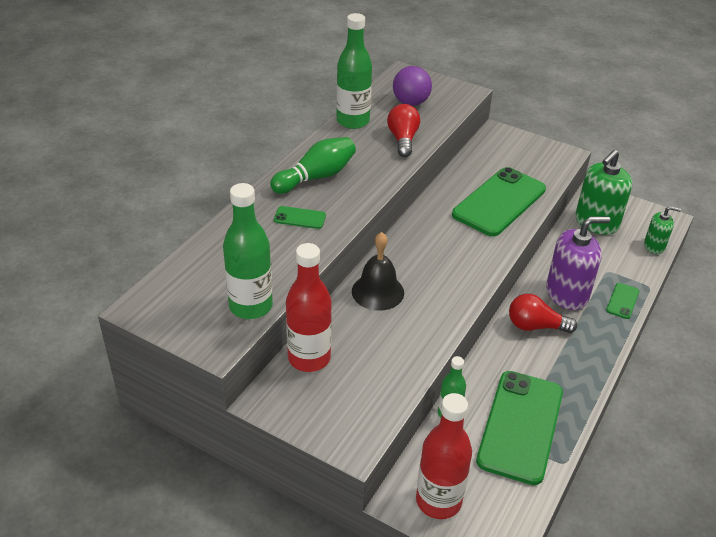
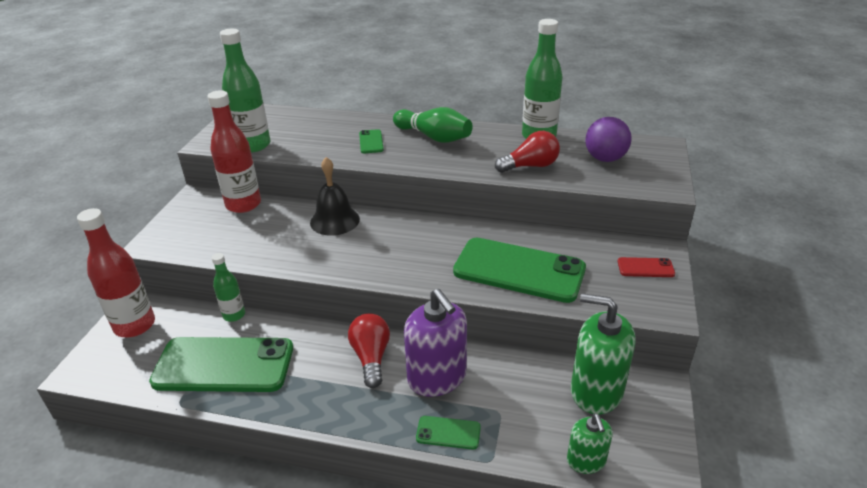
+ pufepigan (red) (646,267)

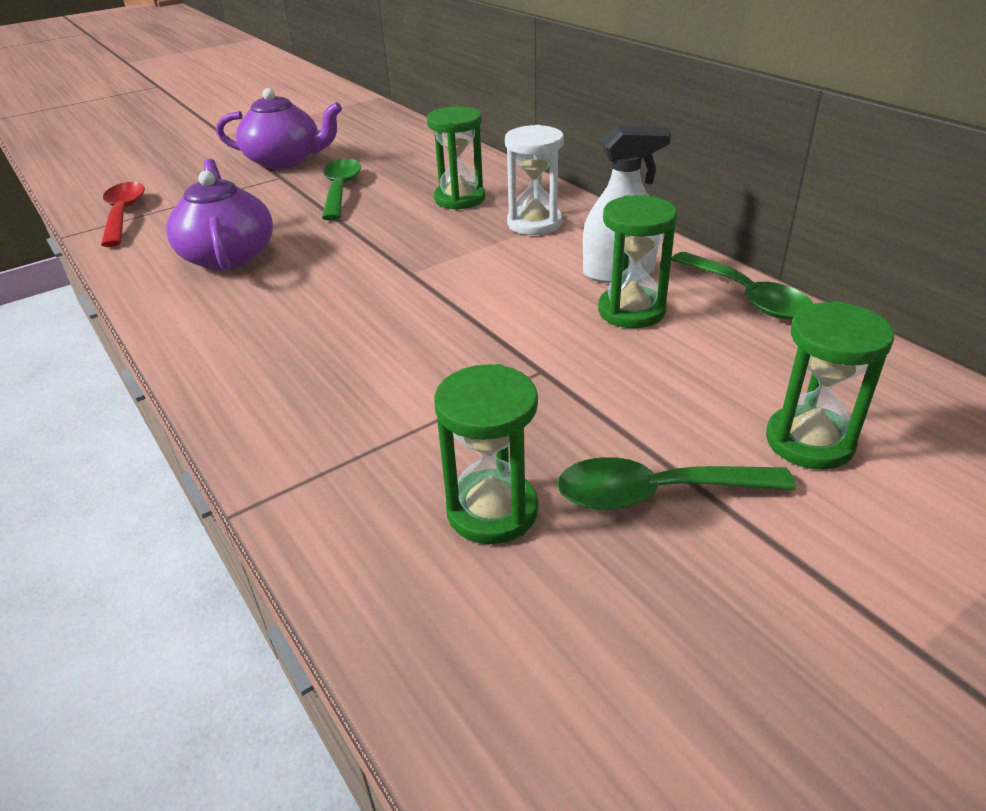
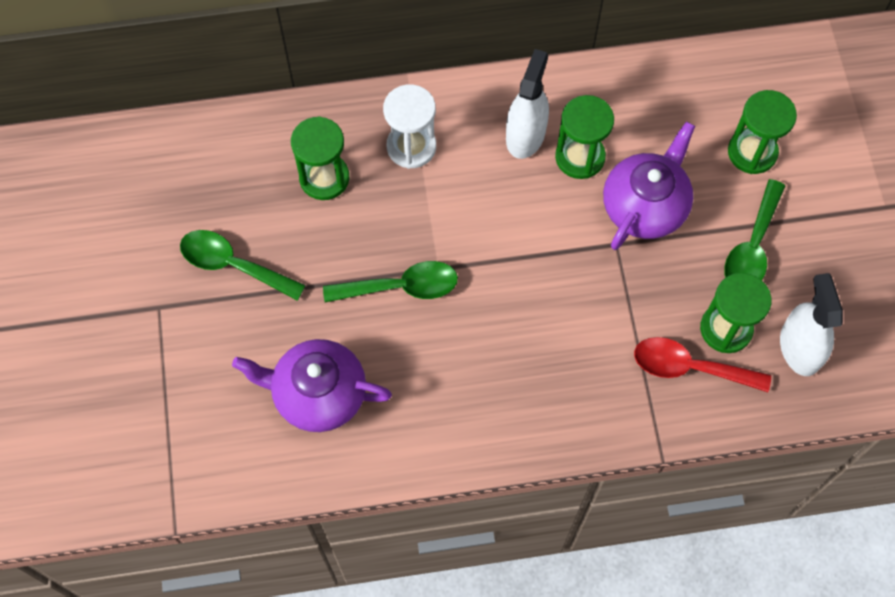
~ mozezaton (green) (742,286) to (390,282)
~ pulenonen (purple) (279,128) to (649,185)
~ mozezaton (red) (123,214) to (702,364)
+ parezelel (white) (811,324)

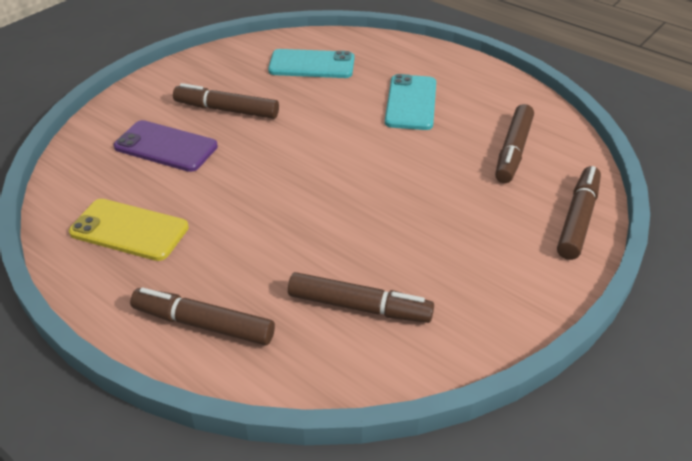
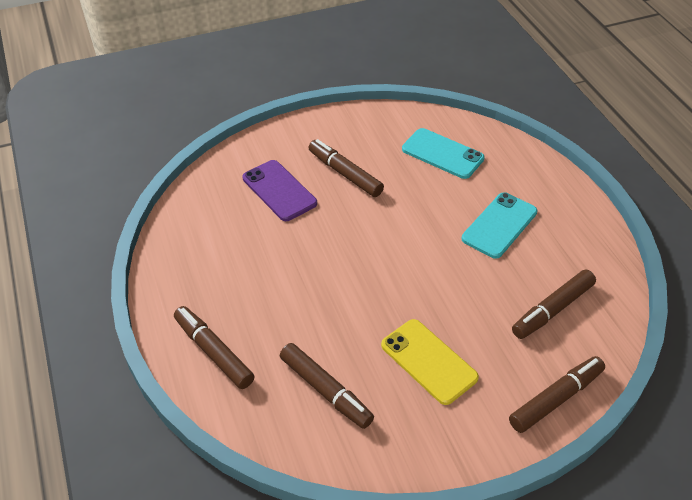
~ pufepigan (yellow) (129,230) to (430,362)

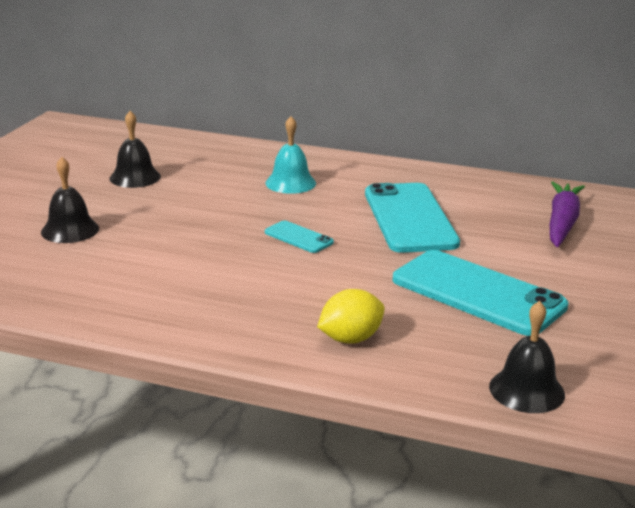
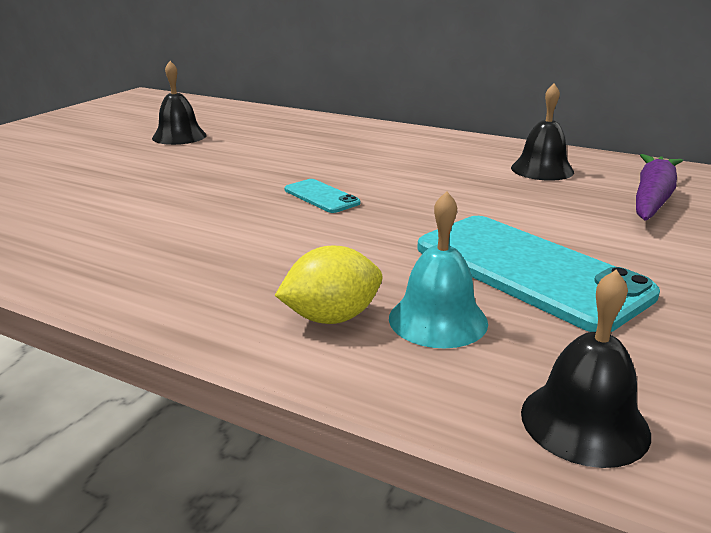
~ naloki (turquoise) (290,155) to (438,269)
~ naloki (black) (70,200) to (542,132)
- pufepigan (turquoise) (412,218)

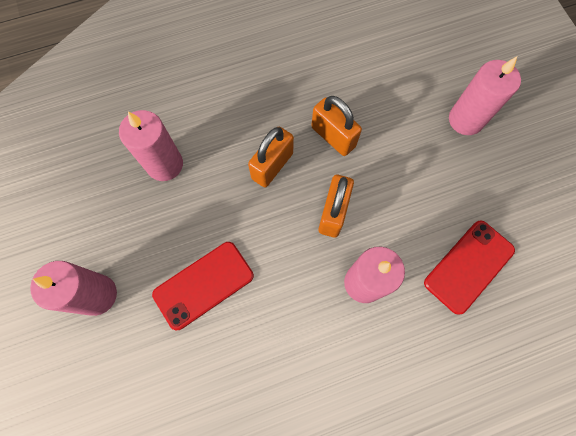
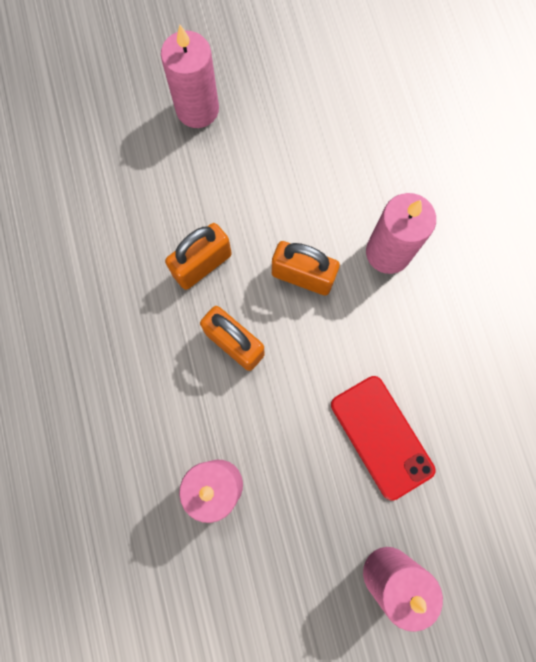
- pufepigan (red) (469,267)

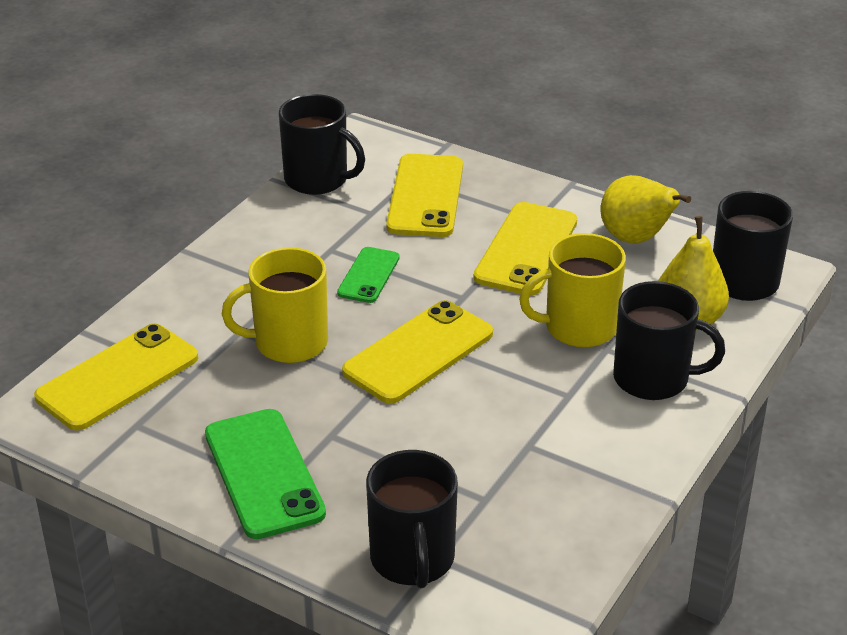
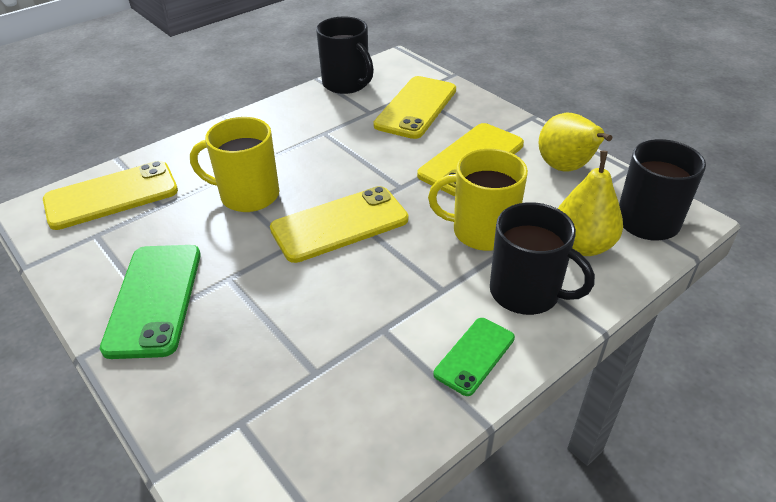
~ pufepigan (green) (368,275) to (474,357)
- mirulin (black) (412,519)

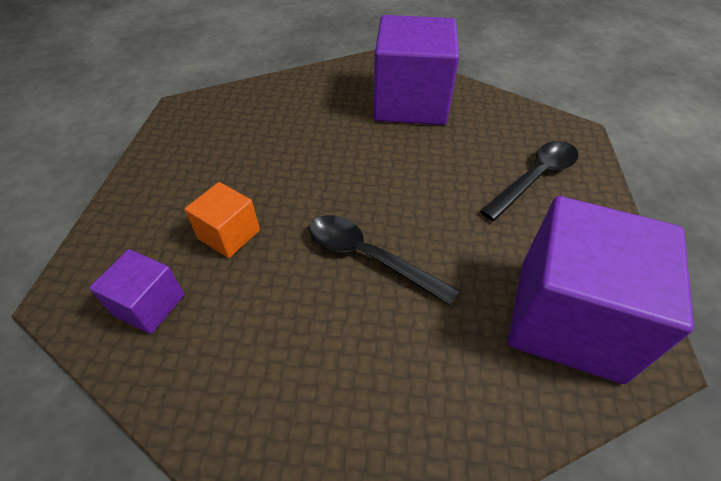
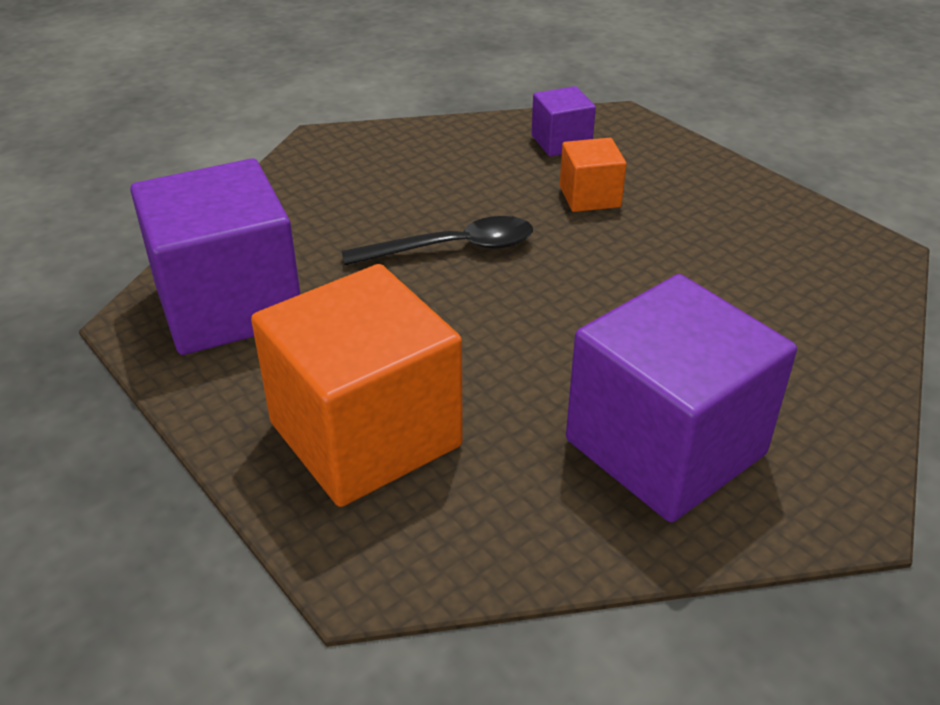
~ mozezaton (black) (529,181) to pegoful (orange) (357,385)

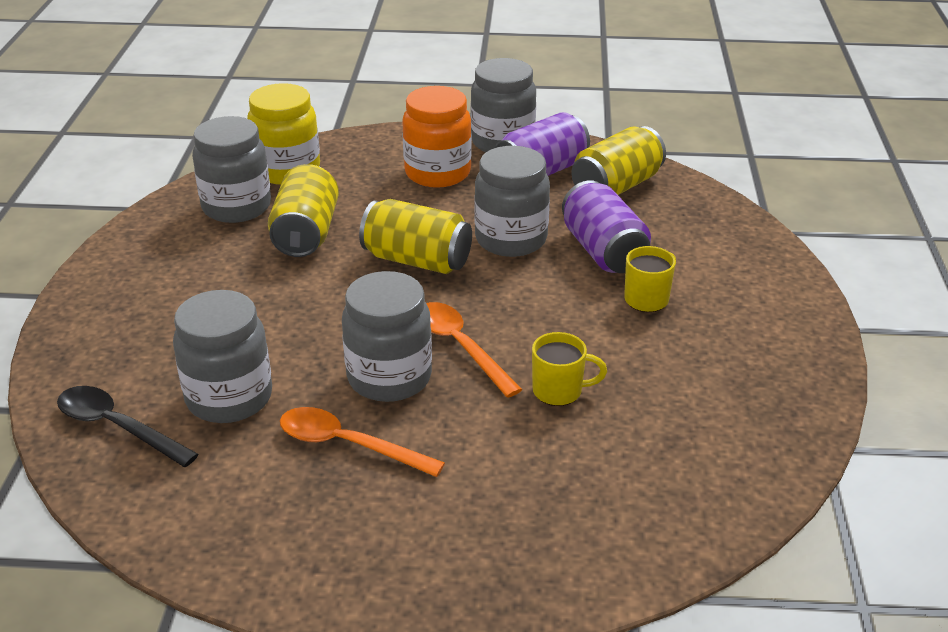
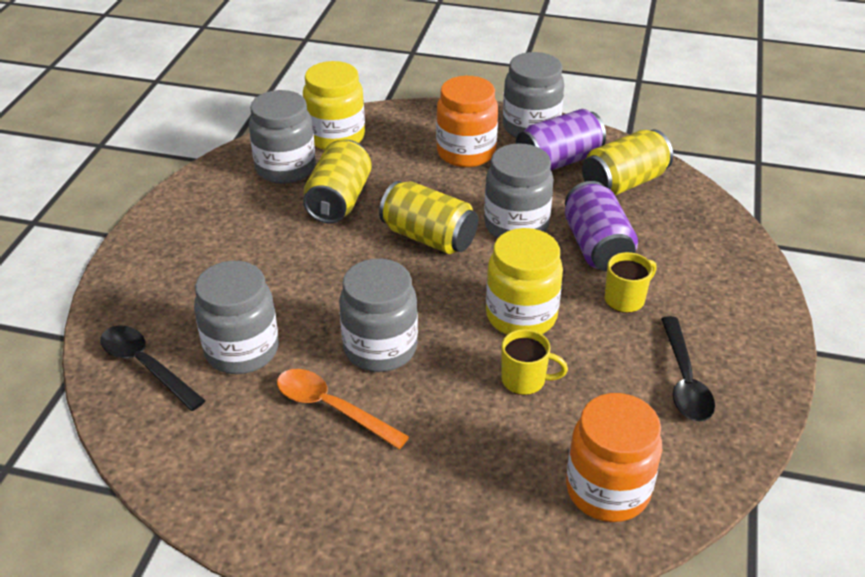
+ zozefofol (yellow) (524,281)
+ zozefofol (orange) (614,457)
+ mozezaton (black) (688,368)
- mozezaton (orange) (474,350)

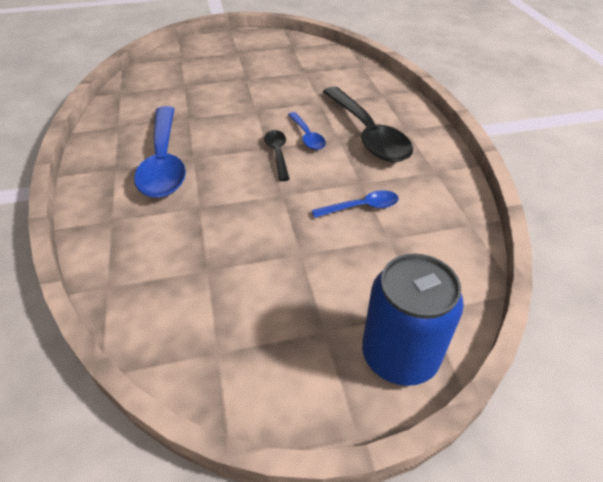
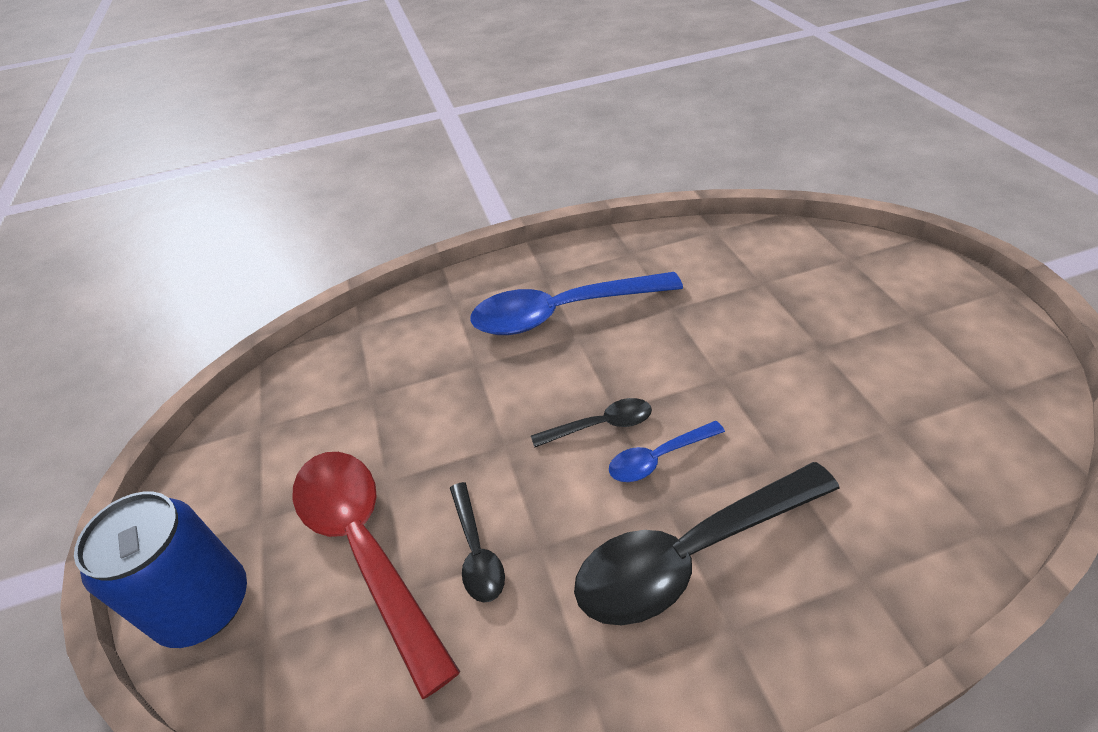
+ mozezaton (red) (376,575)
~ mozezaton (blue) (355,204) to mozezaton (black) (477,542)

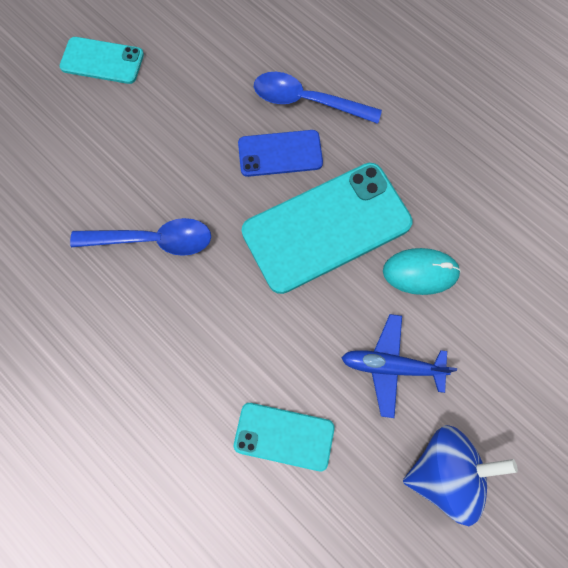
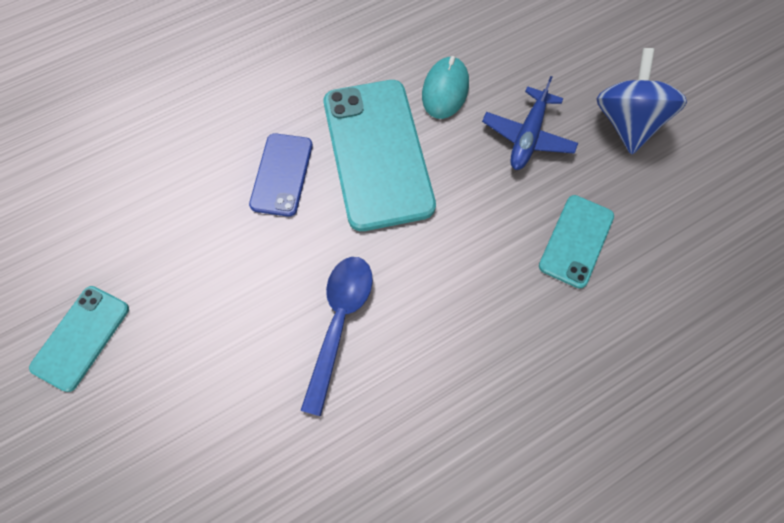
- mozezaton (blue) (318,98)

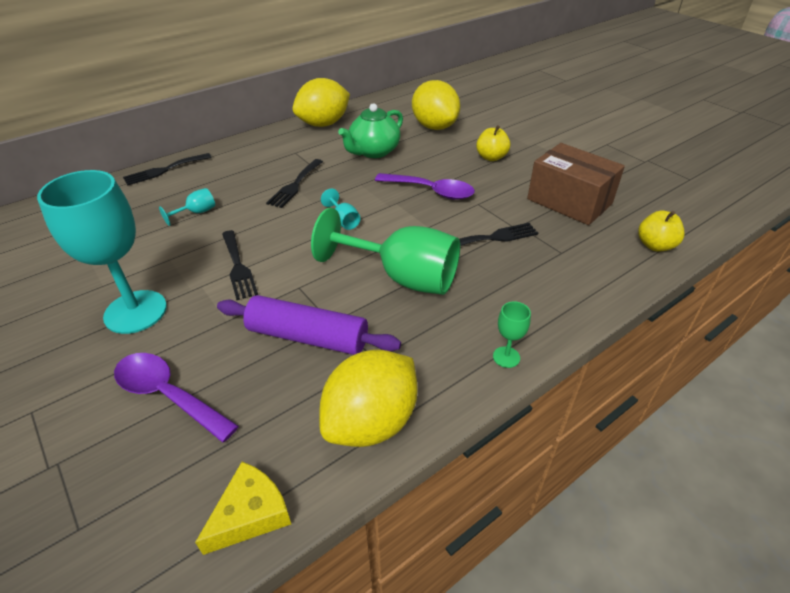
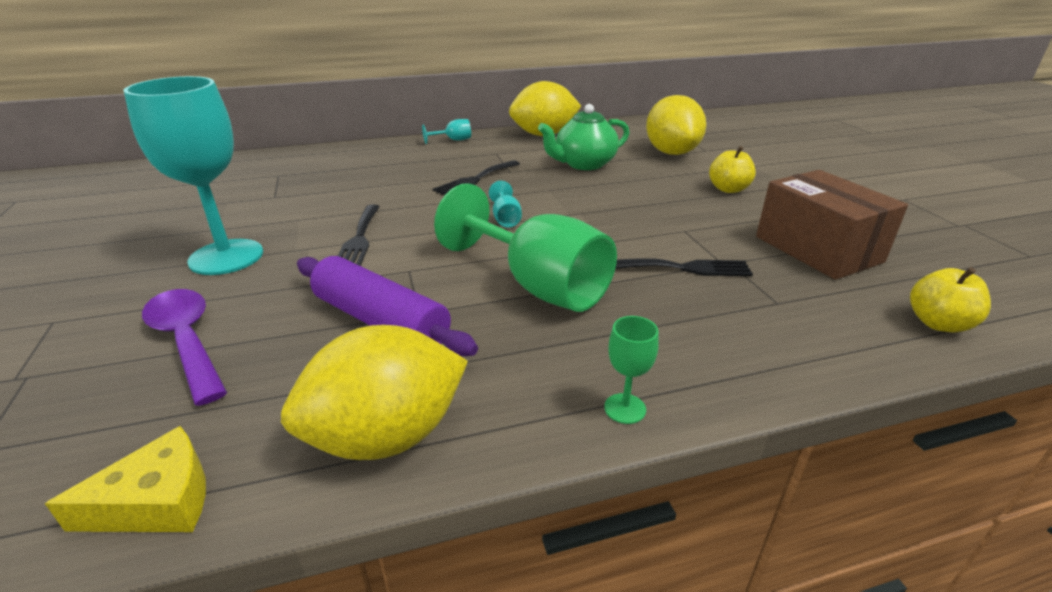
~ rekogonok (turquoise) (187,207) to (446,131)
- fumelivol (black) (167,169)
- mozezaton (purple) (425,186)

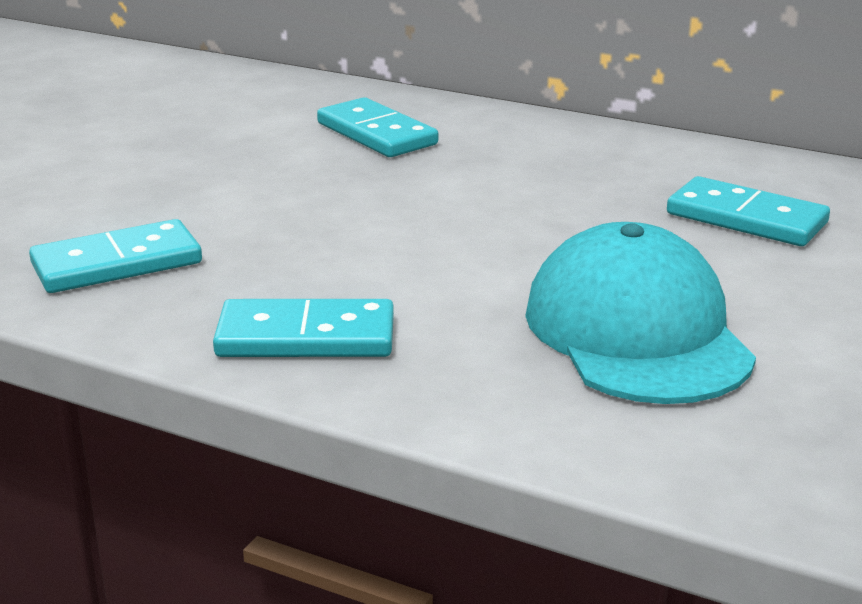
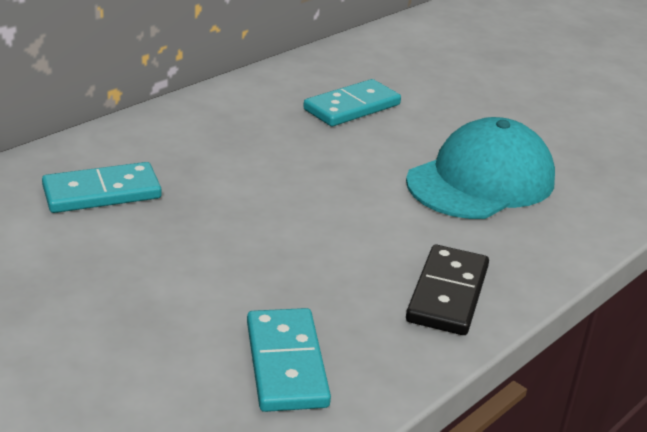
~ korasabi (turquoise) (640,313) = (480,168) 135 degrees clockwise
~ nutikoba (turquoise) (303,328) to nutikoba (black) (447,290)

